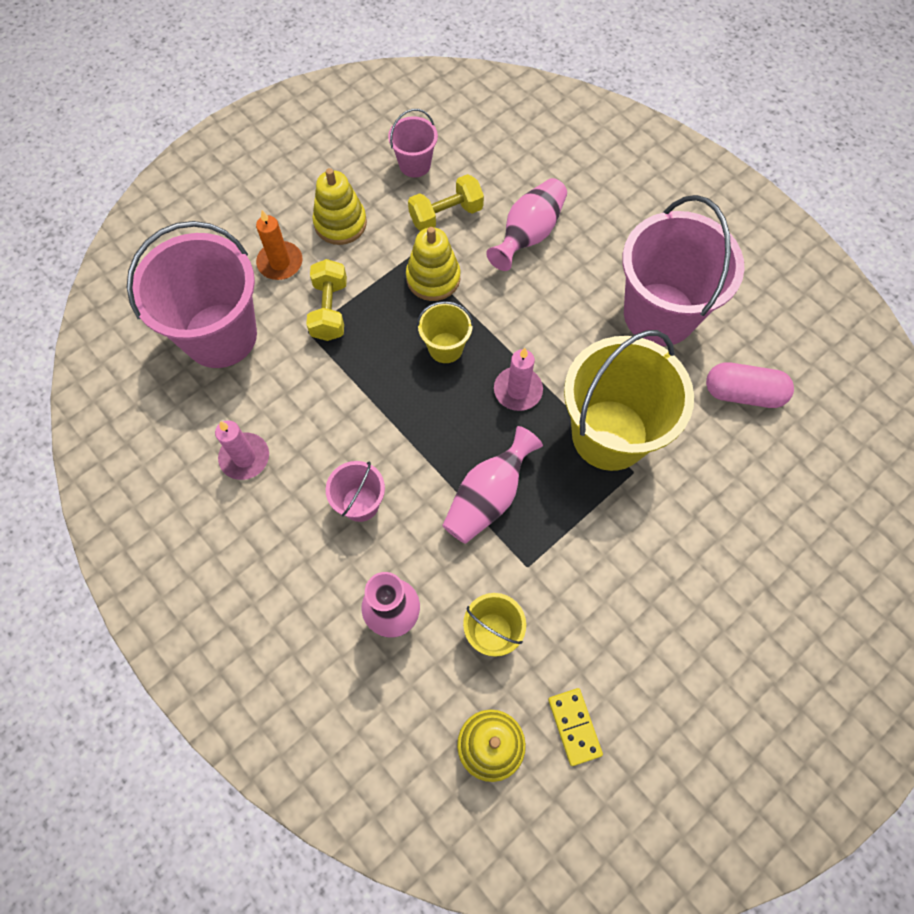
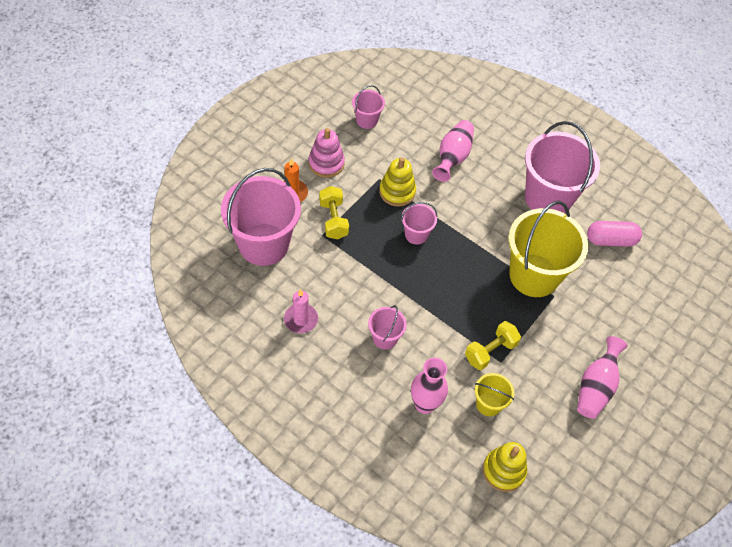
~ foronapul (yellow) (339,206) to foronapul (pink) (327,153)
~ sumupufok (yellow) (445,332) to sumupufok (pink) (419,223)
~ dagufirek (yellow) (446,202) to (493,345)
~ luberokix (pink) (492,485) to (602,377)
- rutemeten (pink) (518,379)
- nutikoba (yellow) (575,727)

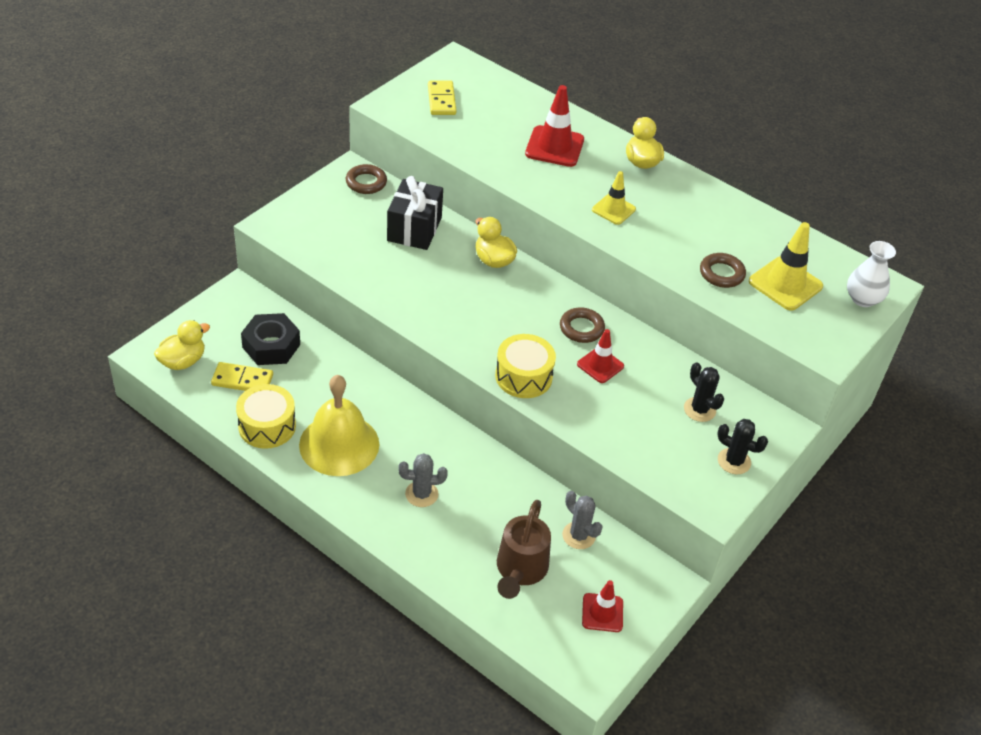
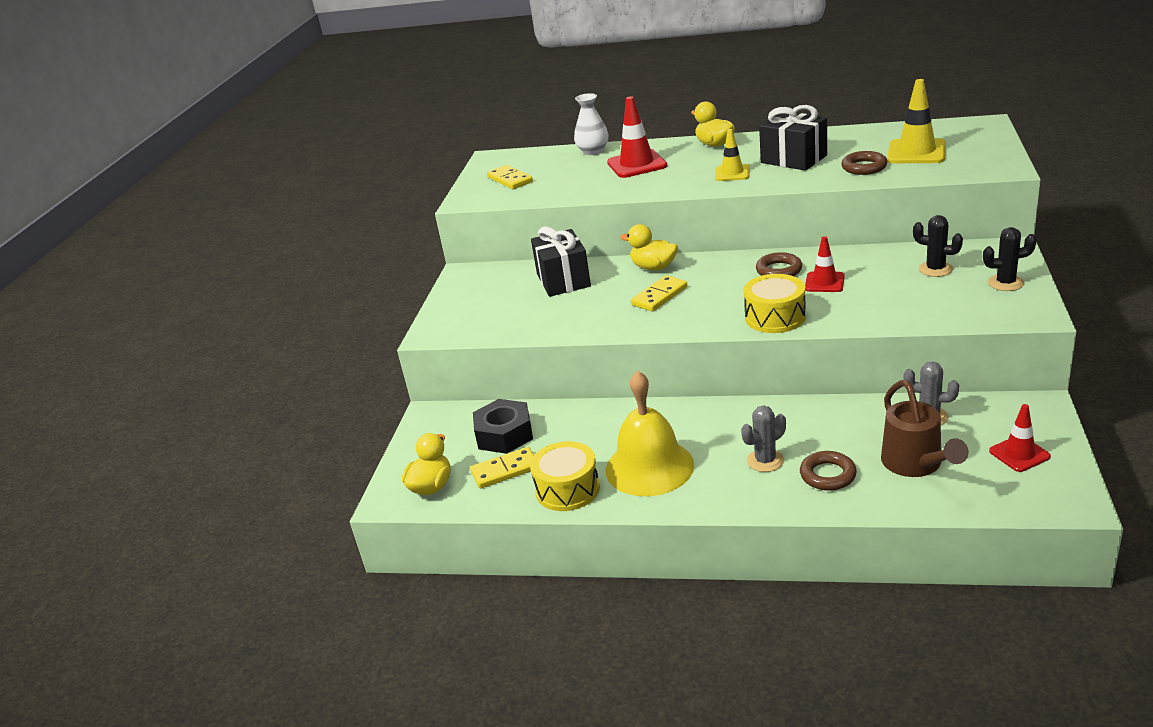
~ luberokix (white) (871,274) to (591,124)
+ nutikoba (yellow) (659,293)
+ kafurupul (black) (793,138)
~ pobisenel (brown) (366,179) to (828,471)

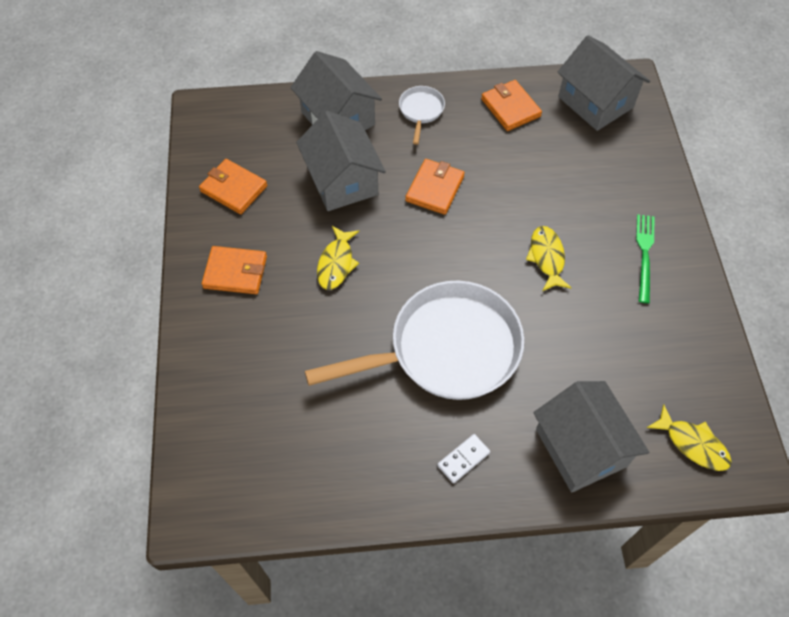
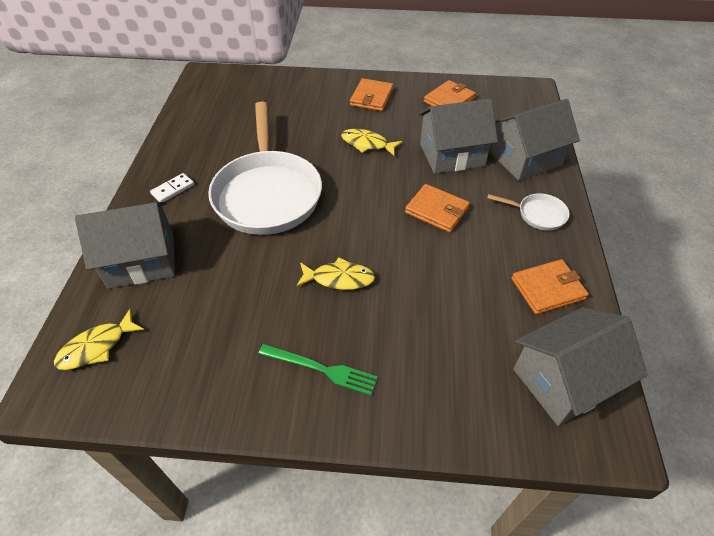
~ nutikoba (white) (463,458) = (172,187) 75 degrees clockwise

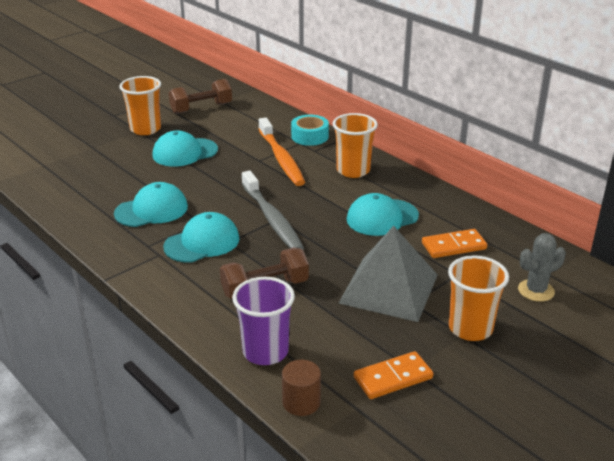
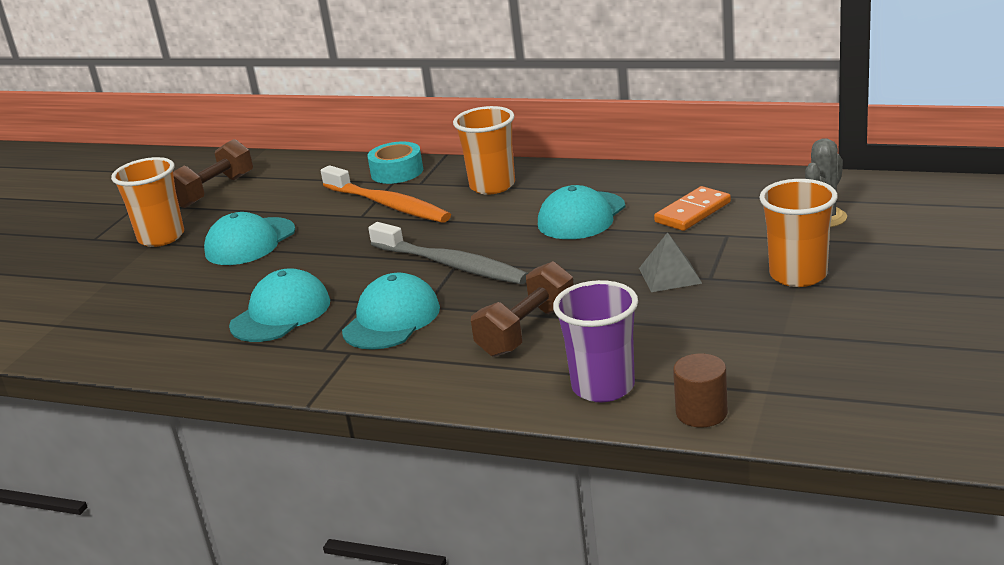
~ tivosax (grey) (388,274) = (671,262) x0.49
- nutikoba (orange) (393,375)

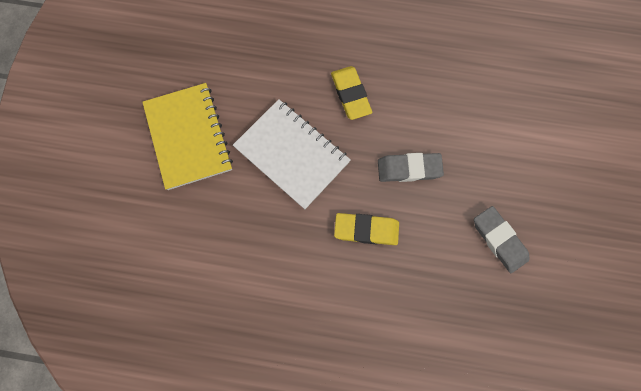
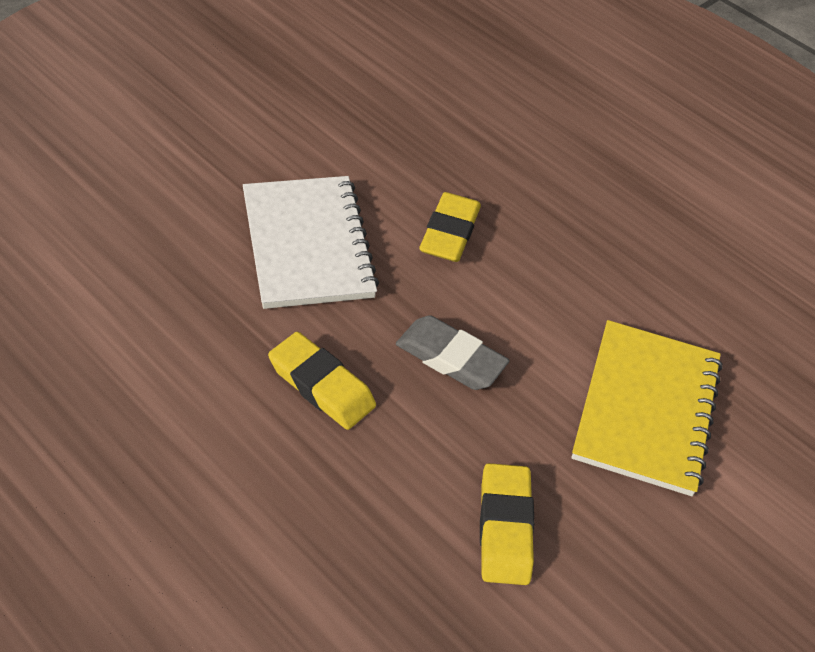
~ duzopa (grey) (502,239) to duzopa (yellow) (507,524)
~ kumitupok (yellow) (188,136) to (646,408)

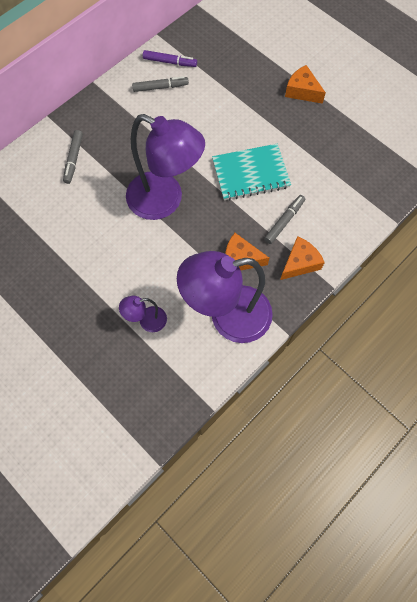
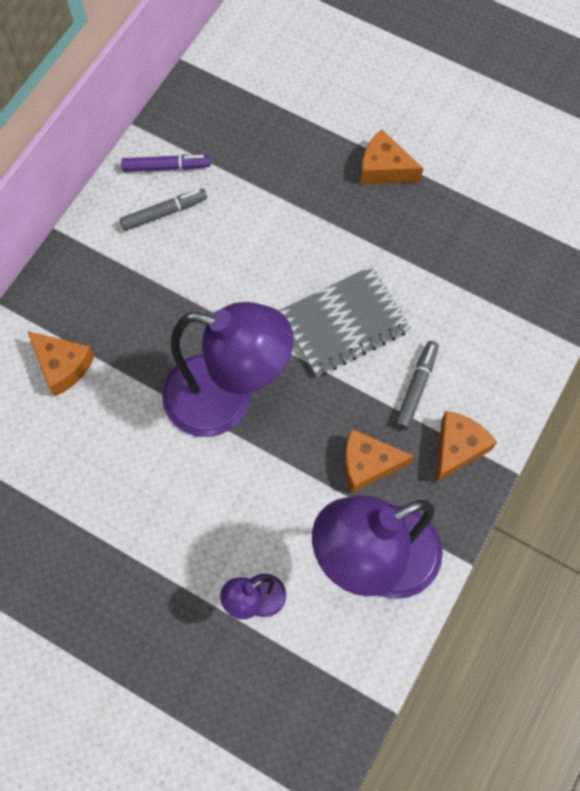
~ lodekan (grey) (73,157) to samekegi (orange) (61,363)
~ kumitupok (turquoise) (251,172) to kumitupok (grey) (345,321)

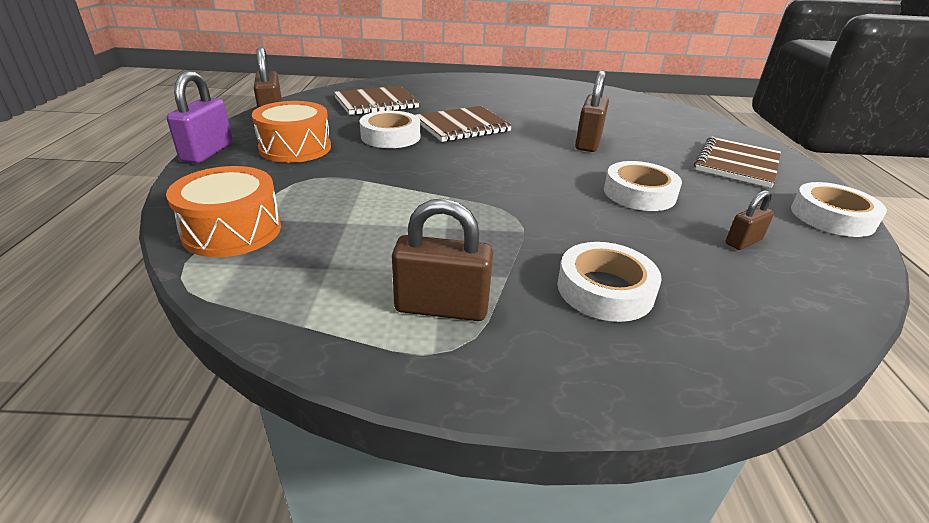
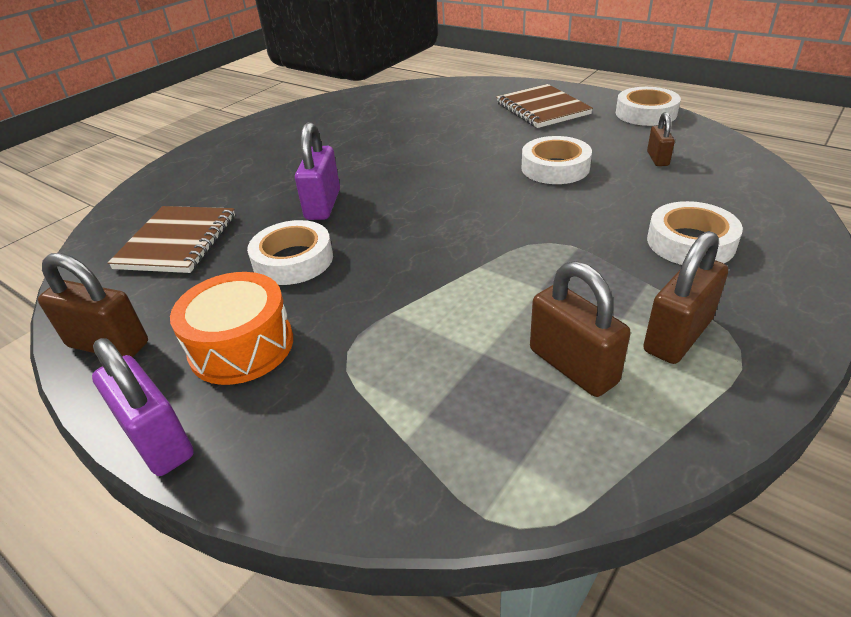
~ kumitupok (brown) (464,124) to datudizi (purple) (317,171)
~ datudizi (brown) (592,111) to (580,329)
- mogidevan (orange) (223,211)

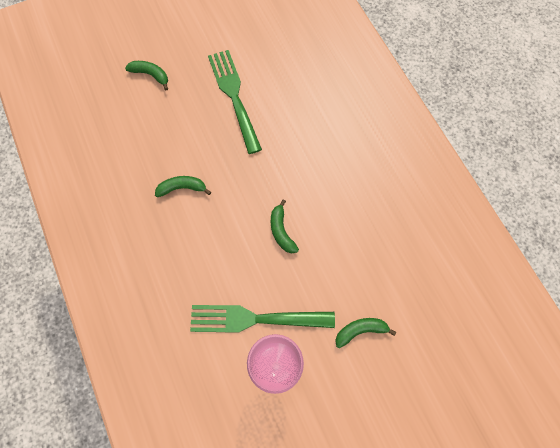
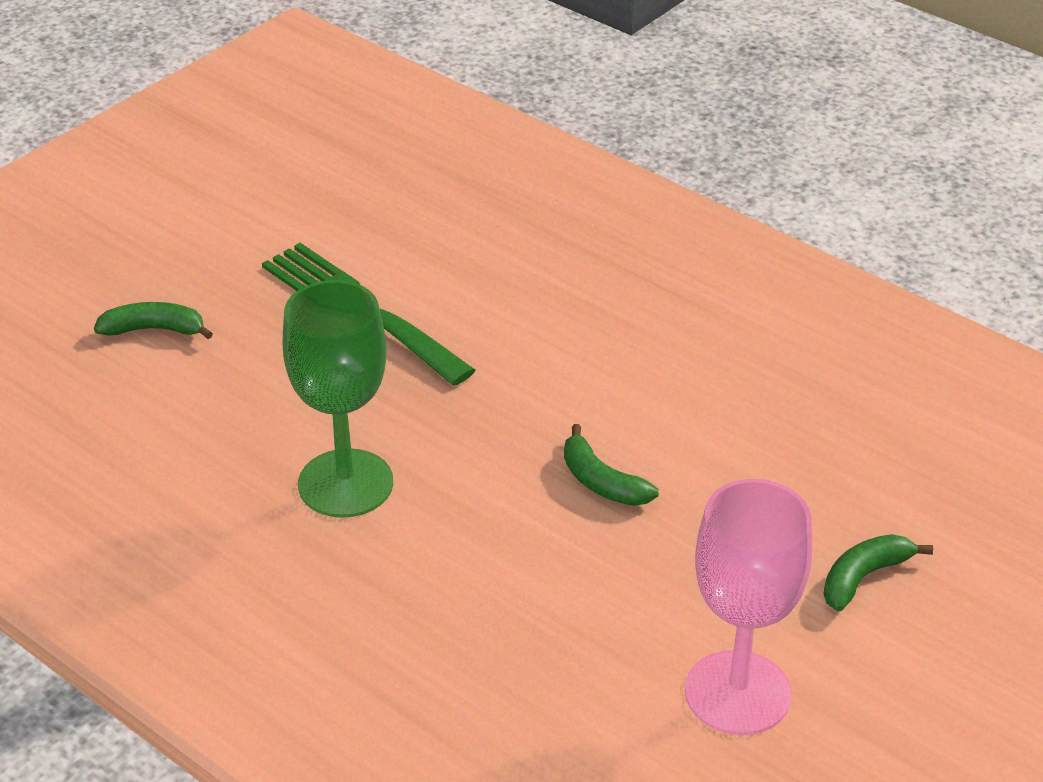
~ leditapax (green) (183,186) to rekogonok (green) (338,399)
- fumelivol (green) (262,319)

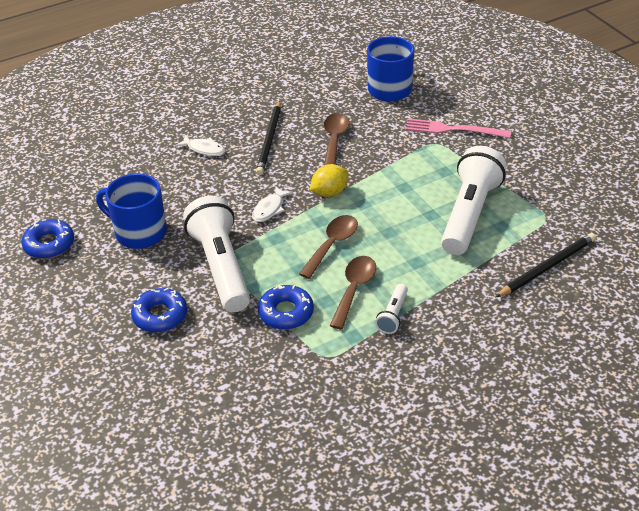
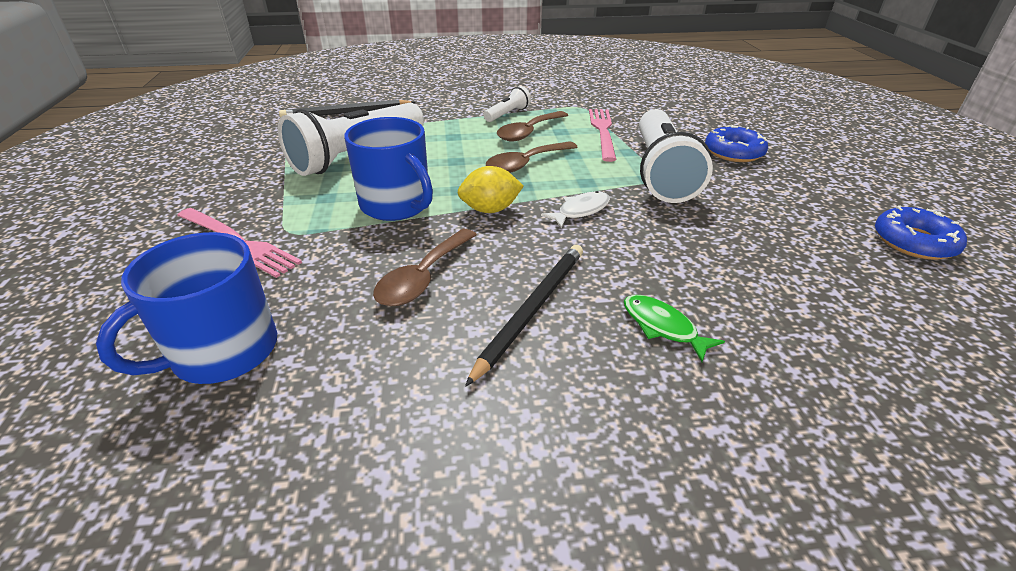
~ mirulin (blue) (131,211) to (388,169)
~ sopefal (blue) (286,307) to fumelivol (pink) (603,135)
~ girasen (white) (200,145) to girasen (green) (674,328)

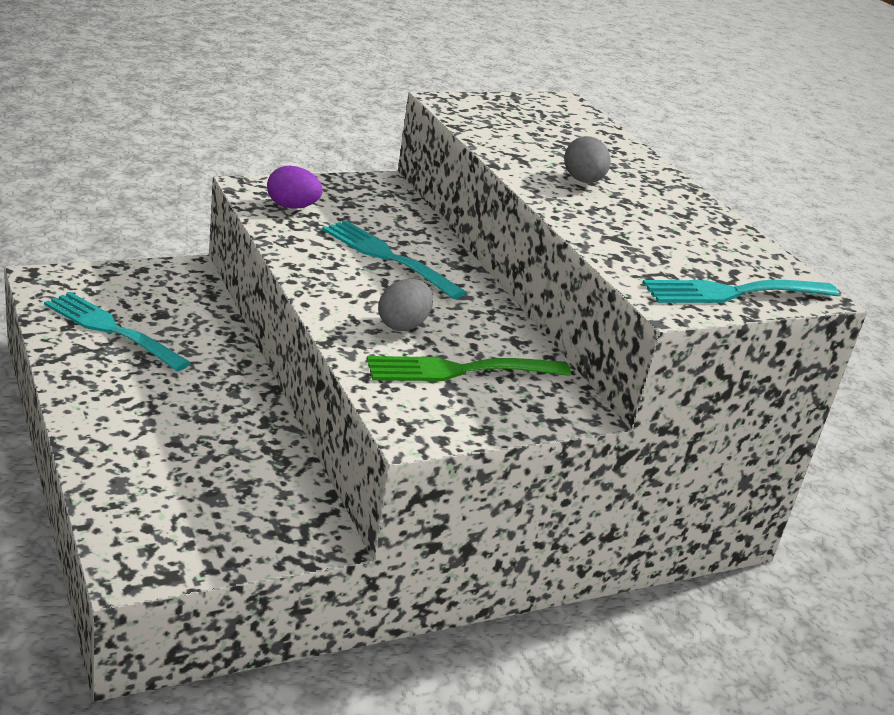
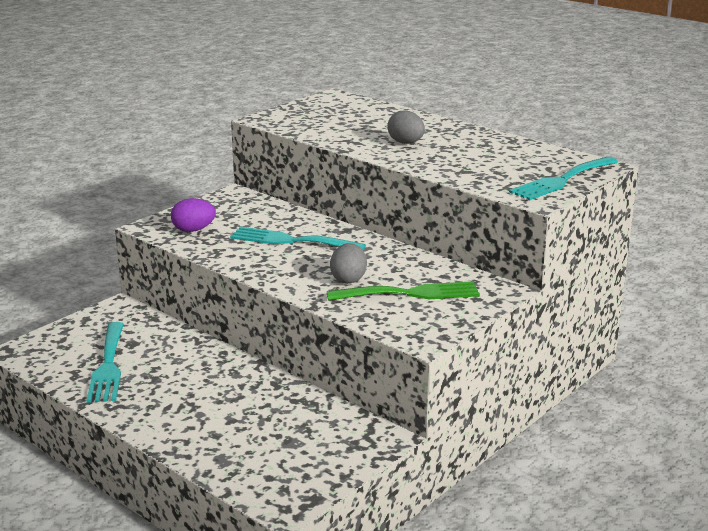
~ fumelivol (turquoise) (117,331) = (105,362) 105 degrees counterclockwise
~ fumelivol (green) (469,368) = (403,291) 150 degrees counterclockwise

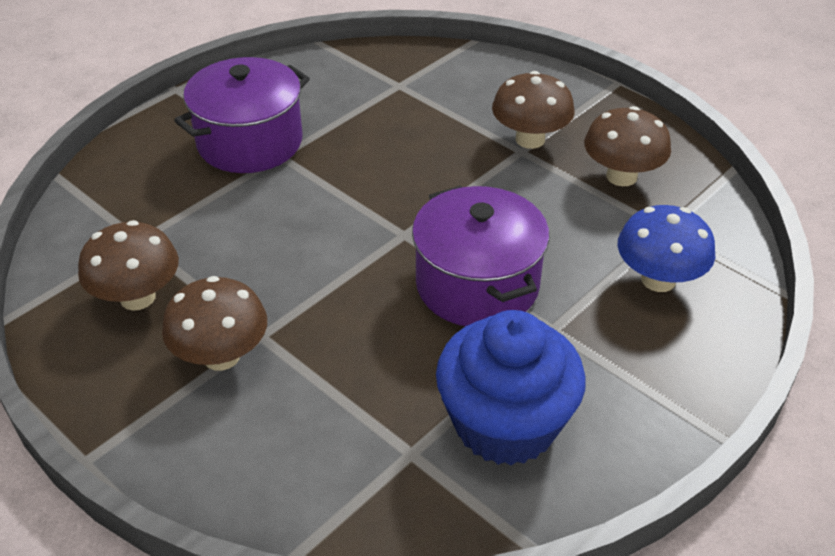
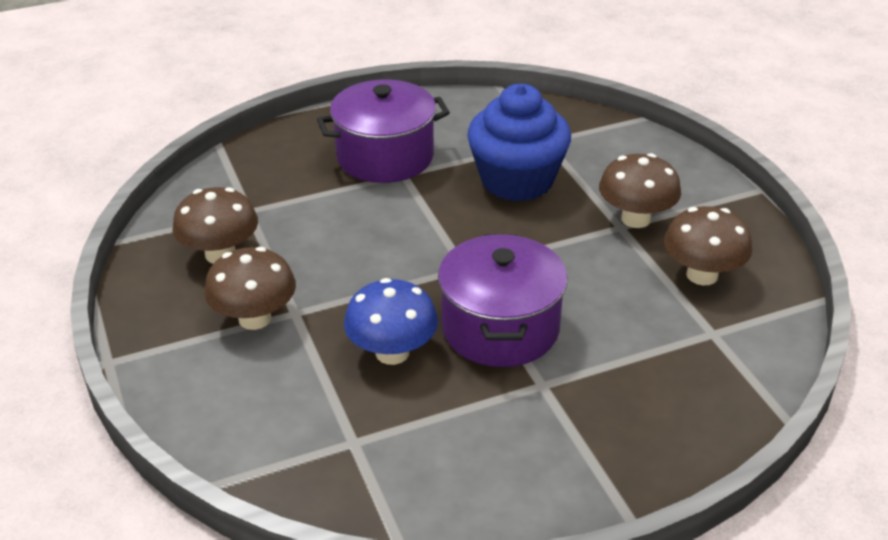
~ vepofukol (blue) (666,248) to (391,321)
~ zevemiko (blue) (511,388) to (519,142)

